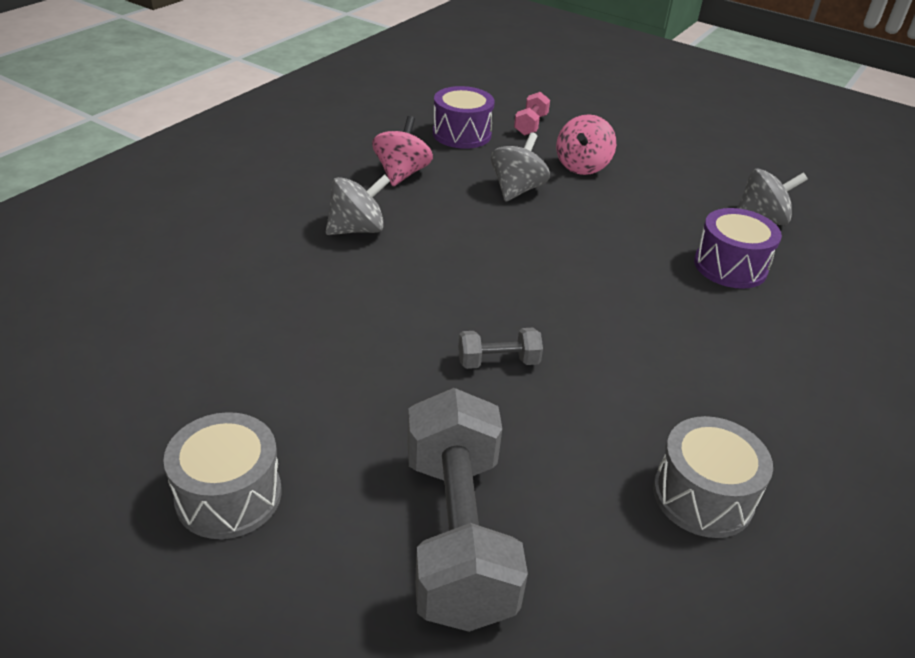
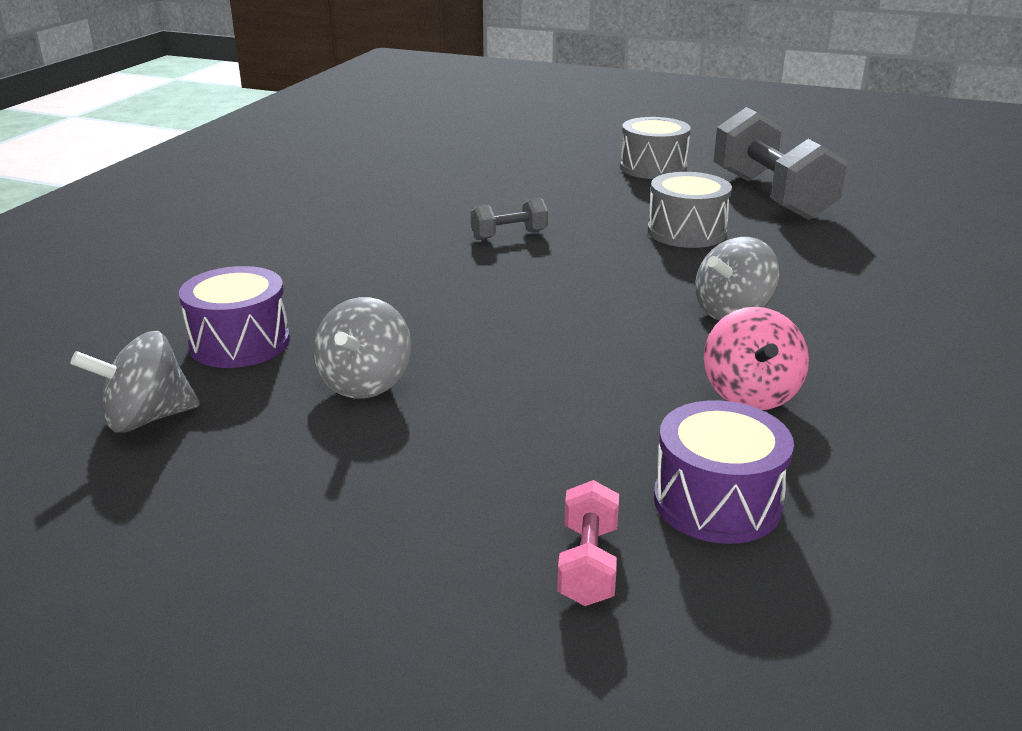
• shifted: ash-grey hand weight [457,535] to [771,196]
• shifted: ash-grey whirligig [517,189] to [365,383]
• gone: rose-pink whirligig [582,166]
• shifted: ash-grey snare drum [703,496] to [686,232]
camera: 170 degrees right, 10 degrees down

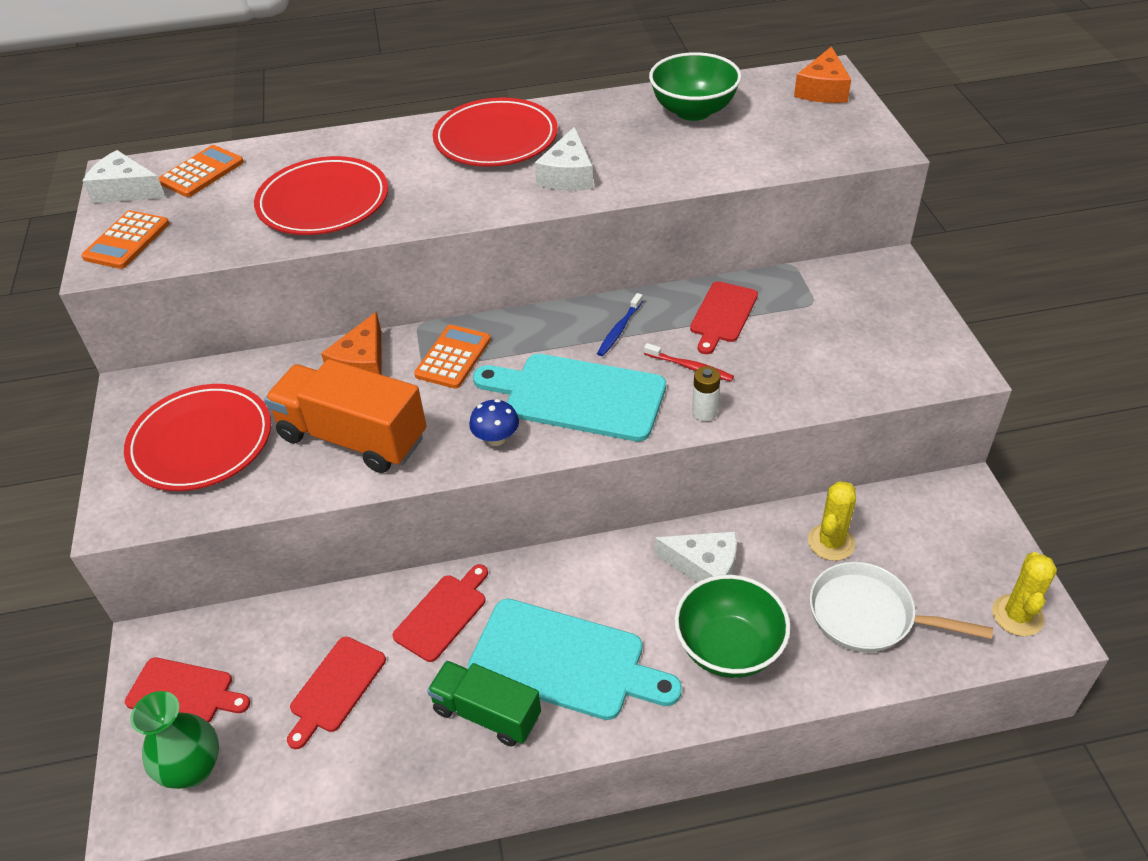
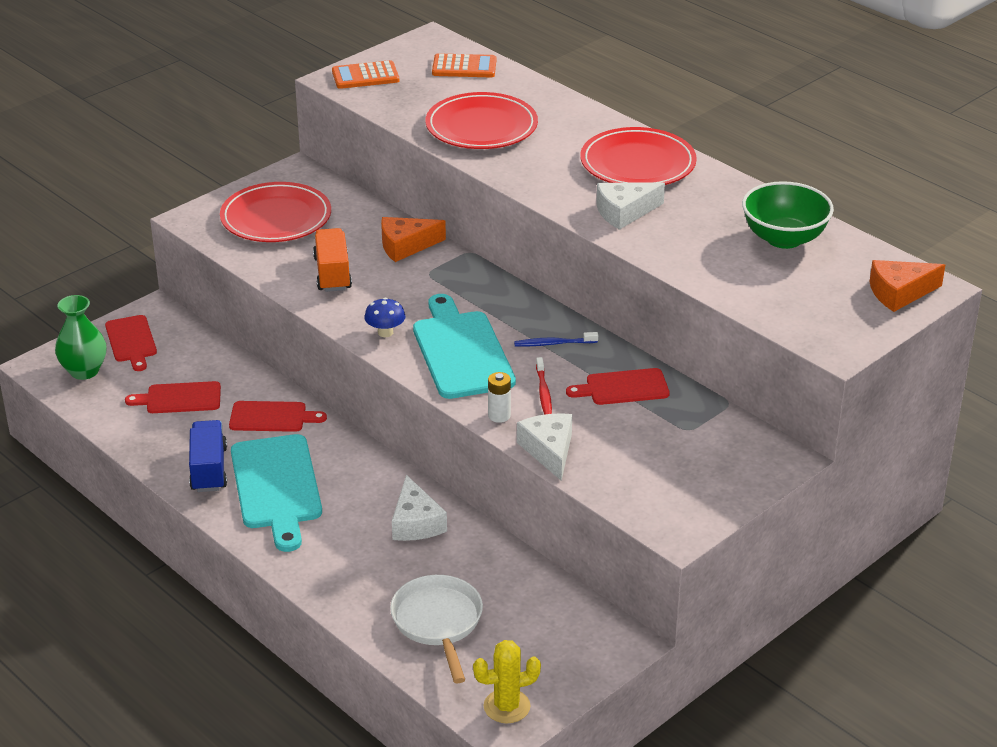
• shifted: snow-white piece of cheese [126,190] to [549,451]
• scaled: orange toy truck [353,438] = [332,274] x0.65
• gone: orange calculator [453,357]
• repainted: leaf-green toy truck [487,713] to royal blue toy truck [209,469]
• gone: leaf-green bowl [728,648]
• gone: bright yellow prickly plant [831,542]
camera: 55 degrees right, 10 degrees down

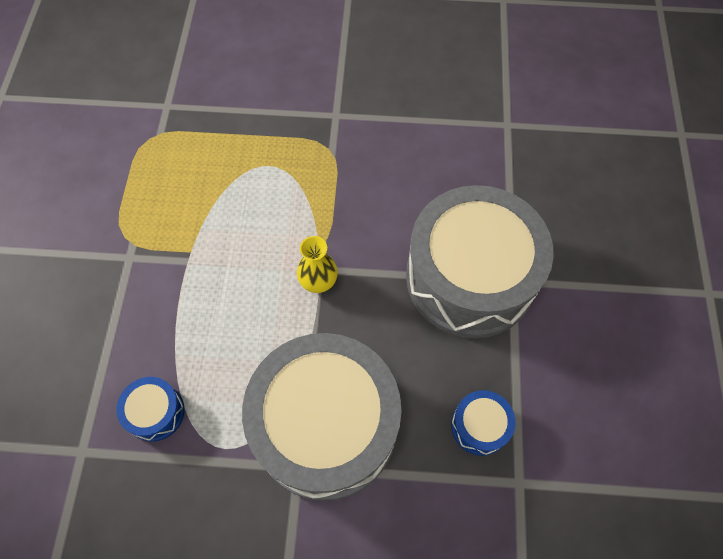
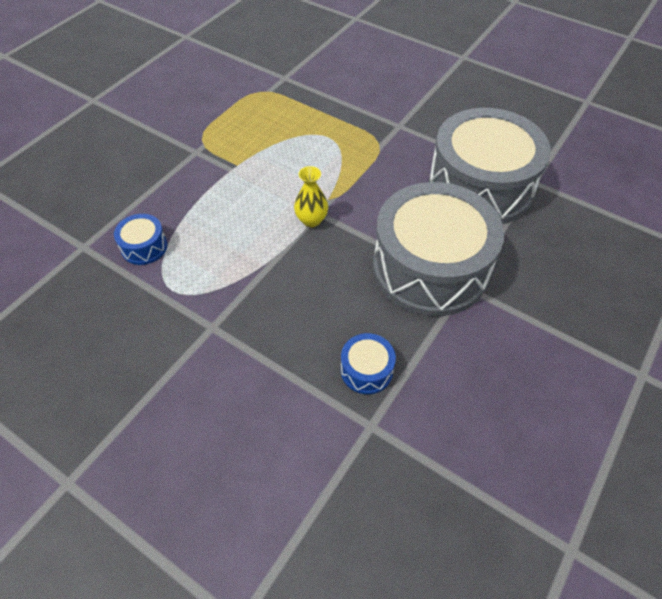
• shifted: ash-grey snare drum [326,425] to [480,187]
camera: 30 degrees right, 10 degrees down

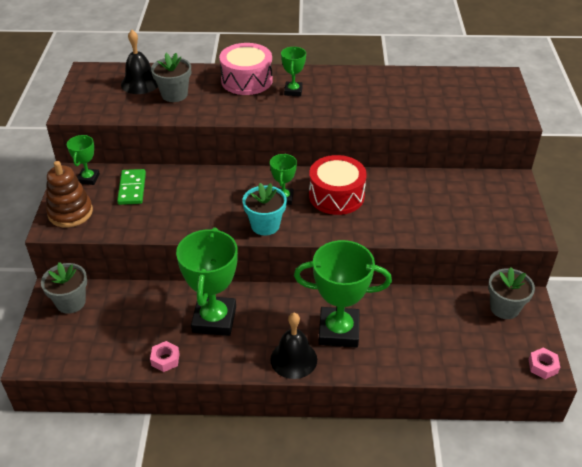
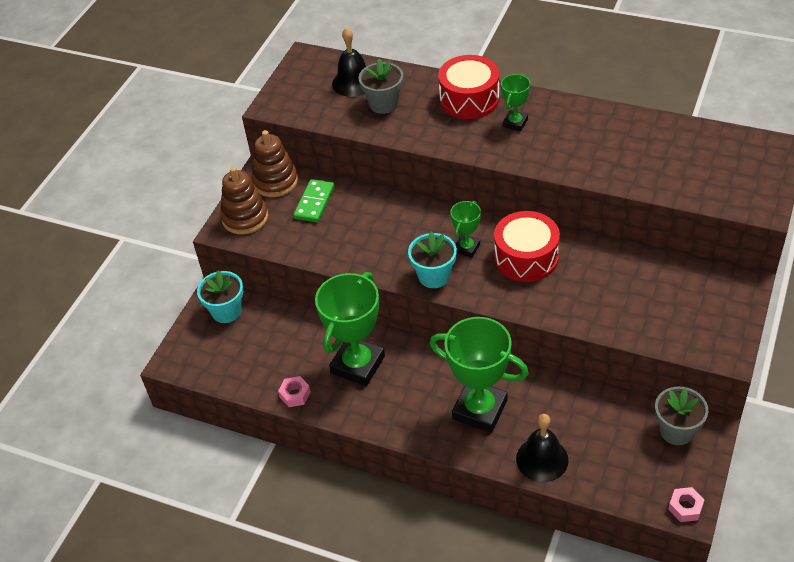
• repainted: ash-grey potted plant [71,302] to teal potted plant [226,311]
• swapped: leaf-green prize cup [88,178] to russet ring stacker [275,181]
• repainted: rose-pink snare drum [246,80] to crimson snare drum [469,99]
• shifted: jet-black school bell [293,359] to [542,459]
camera: 25 degrees right, 5 degrees up

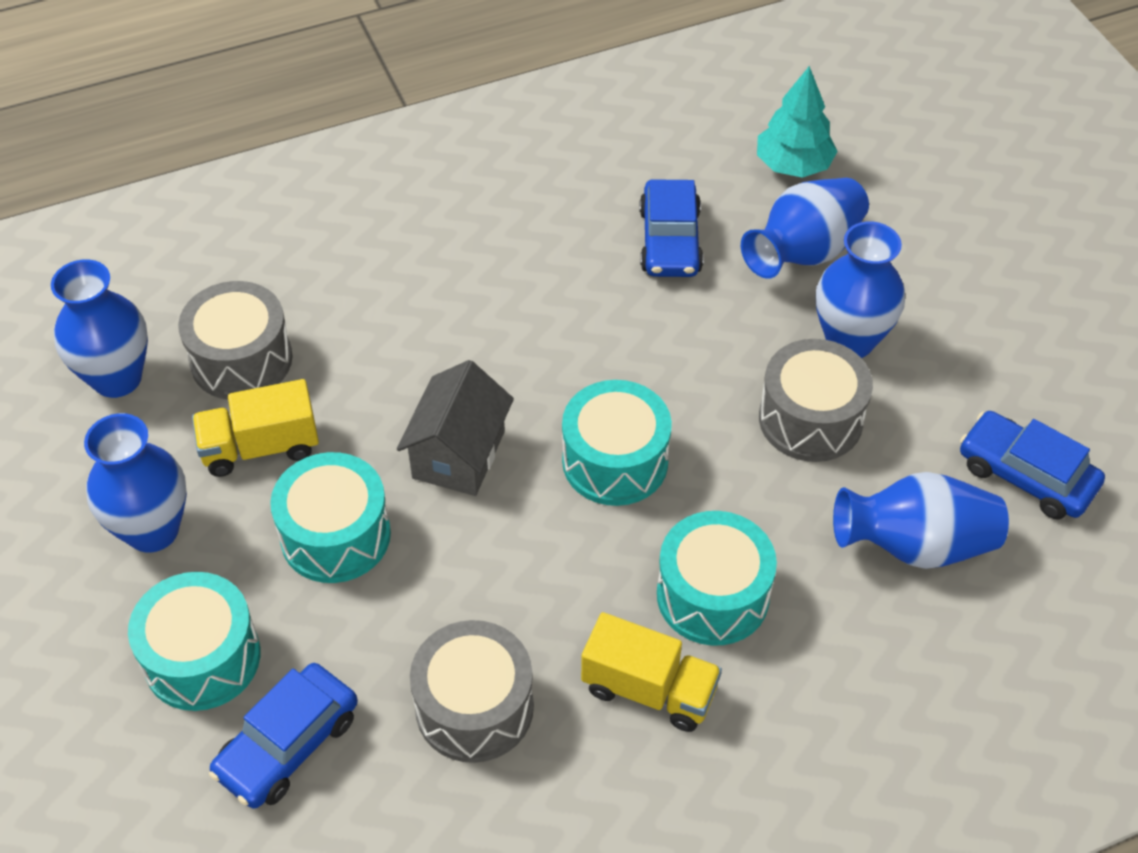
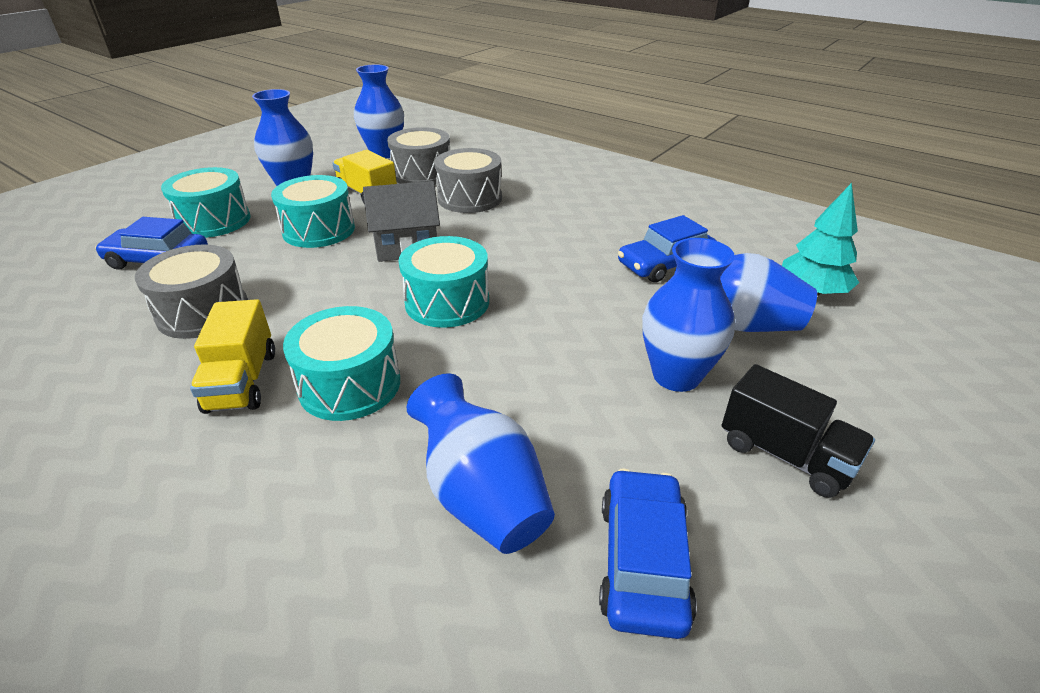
• shifted: ash-grey snare drum [810,419] to [470,198]
• new: jet-black toy truck [785,454]
camera: 60 degrees right, 15 degrees down

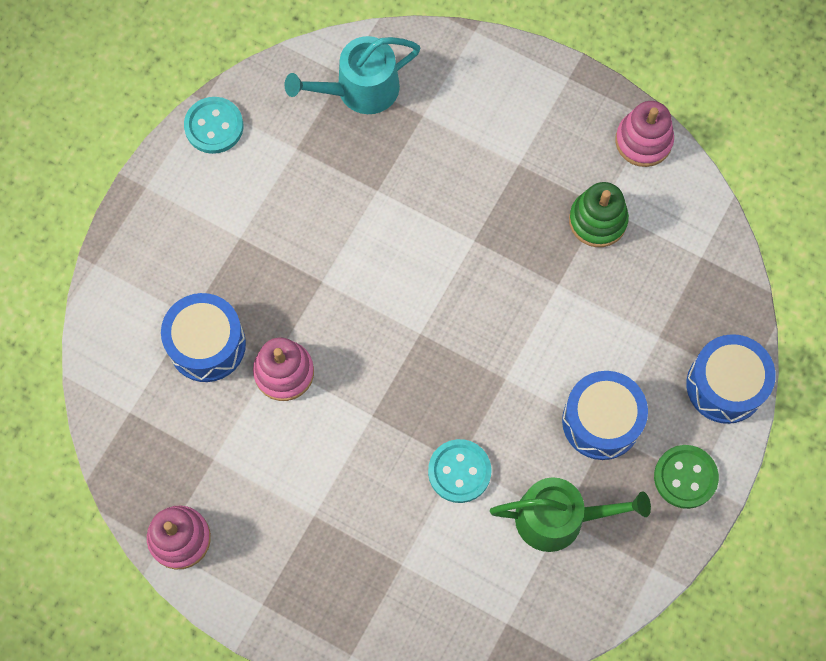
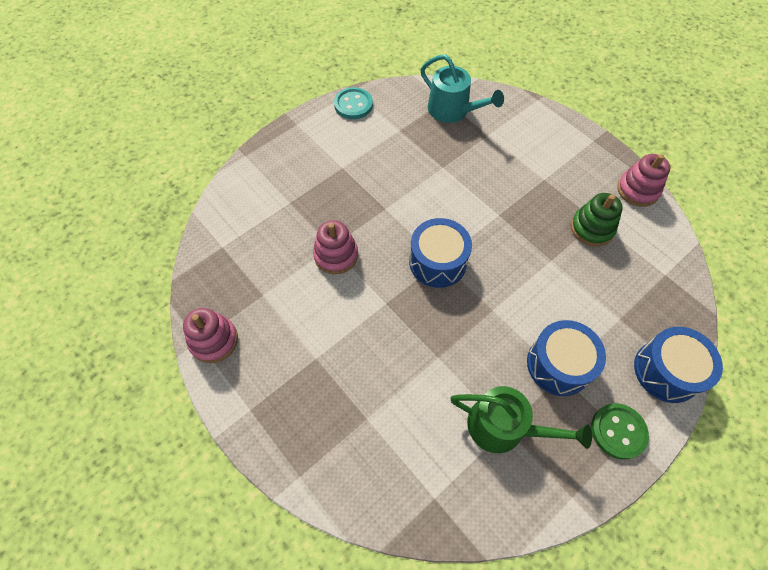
• shifted: royal blue snare drum [207,344] to [437,262]
• rotated: teal sprinkling can [360,89] = [452,110] 135 degrees counterclockwise
• gone: teal sewing button [459,471]
camera: 20 degrees right, 10 degrees down

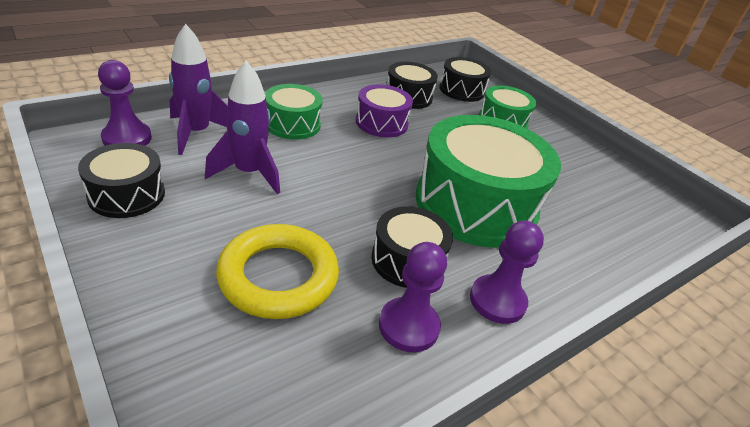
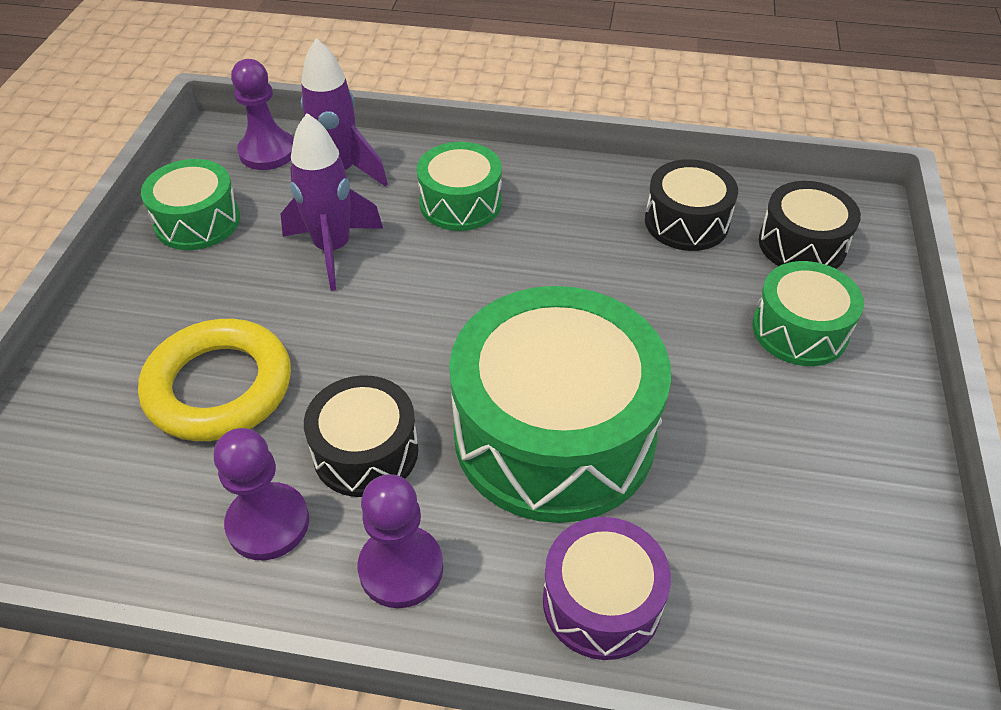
• repainted: jet-black snare drum [127,194] to leaf-green snare drum [197,221]
• shifted: violet snare drum [381,123] to [601,601]
camera: 50 degrees right, 10 degrees up

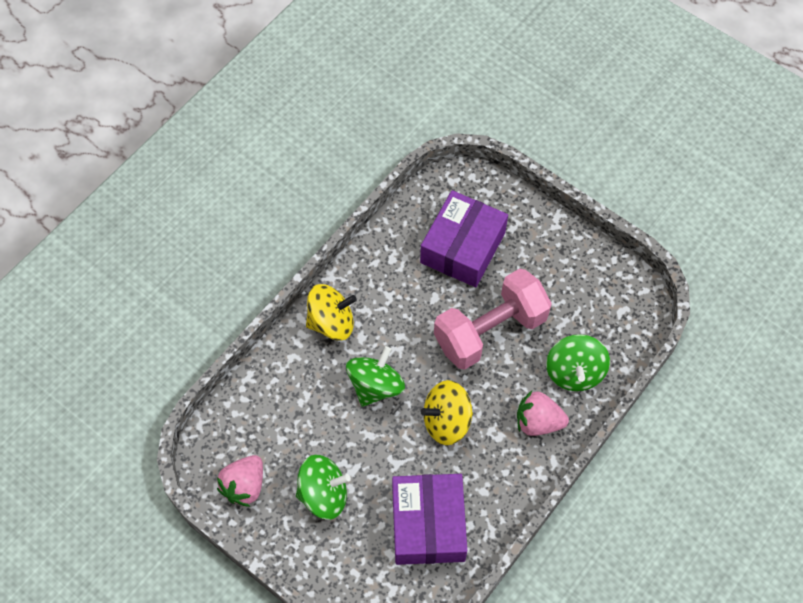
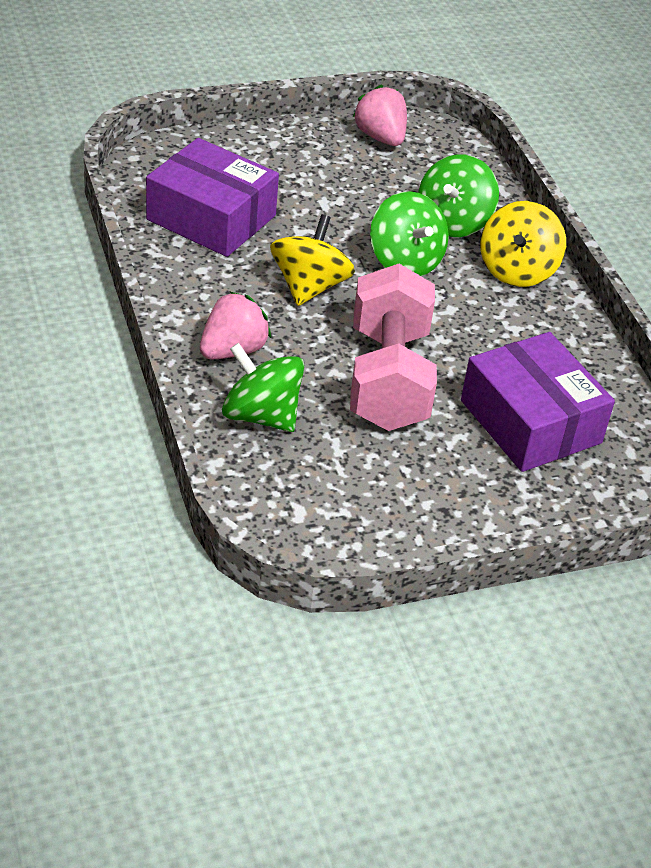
• shifted: leaf-green whirligig [323,494] to [453,222]
camera: 120 degrees right, 20 degrees down

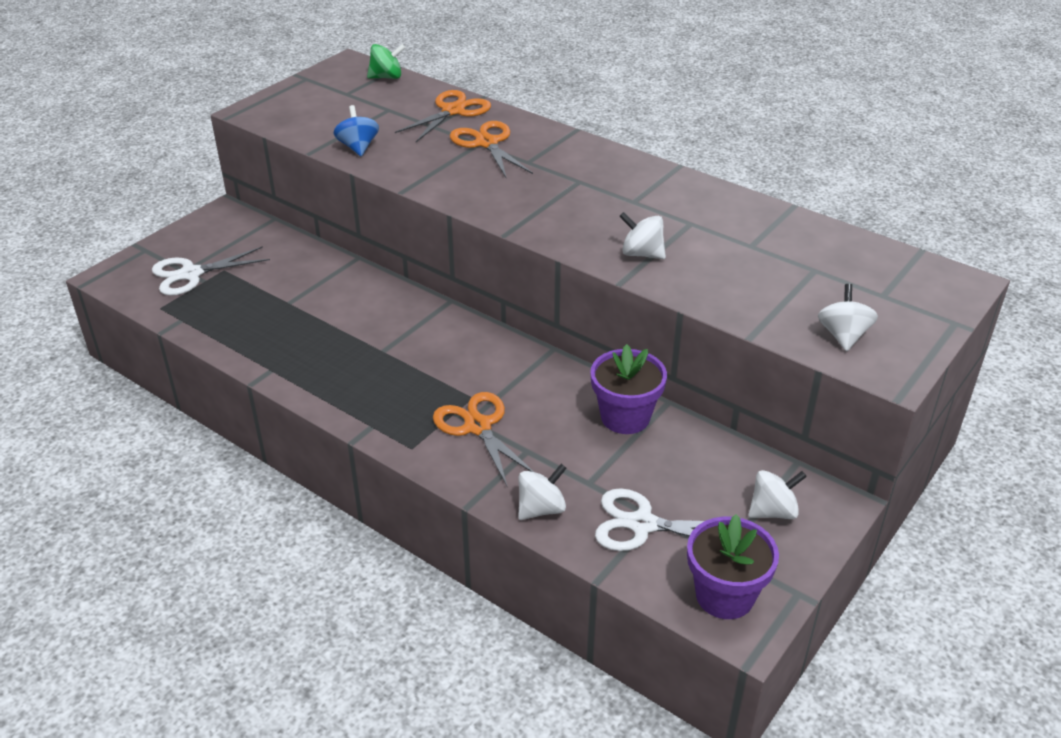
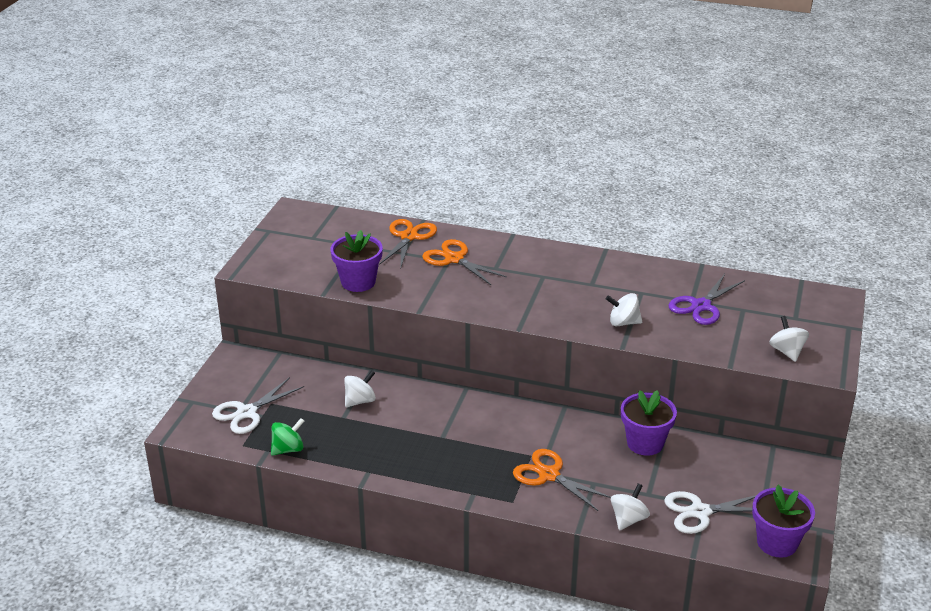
• swapped: royal blue whirligig [358,147] to violet potted plant [358,282]
• shifted: leaf-green whirligig [386,77] to [288,449]
• shifted: snow-white whirligig [773,511] to [360,401]
• new: violet shears [701,306]
camera: 20 degrees left, 5 degrees down

